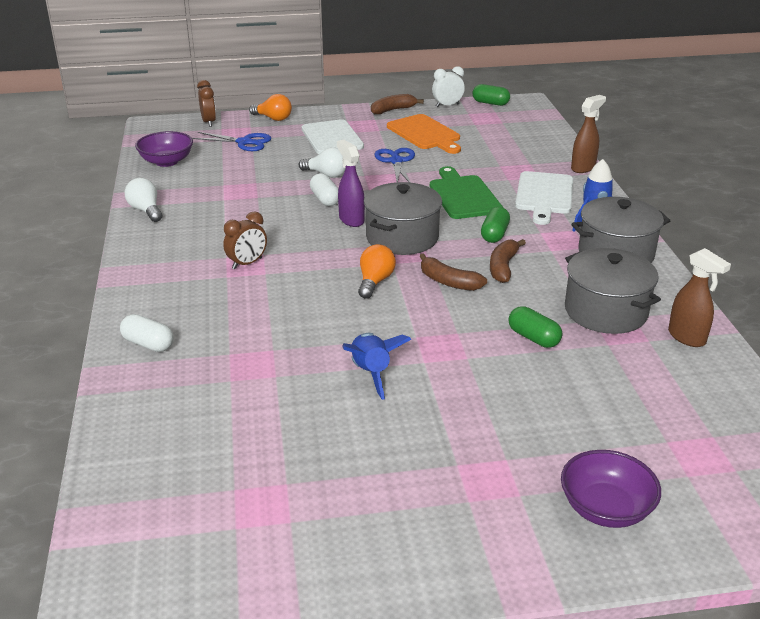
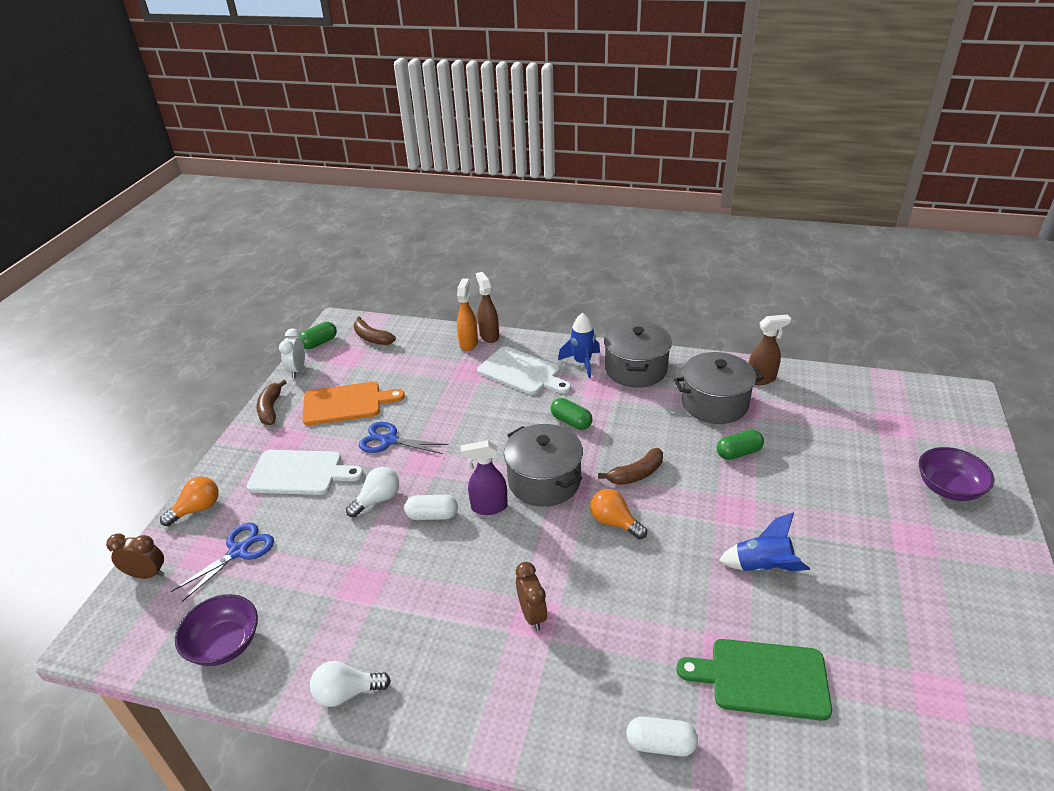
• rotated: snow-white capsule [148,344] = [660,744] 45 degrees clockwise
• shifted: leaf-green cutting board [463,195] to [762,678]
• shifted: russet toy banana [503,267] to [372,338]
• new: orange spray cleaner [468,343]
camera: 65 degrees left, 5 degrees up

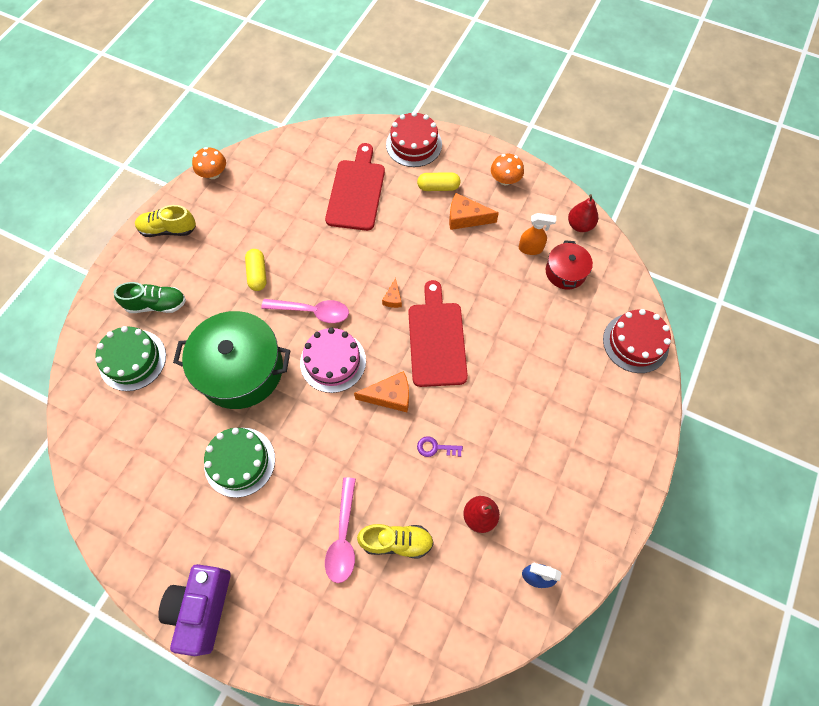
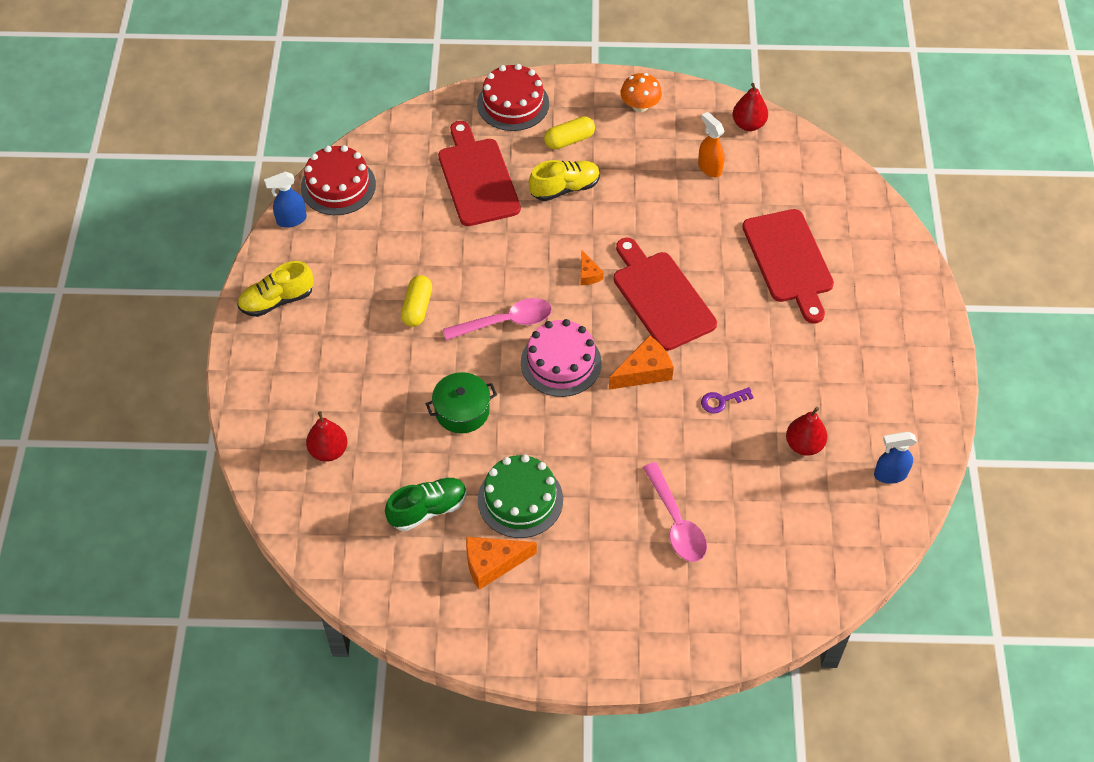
• swapped: leaf-green gateau [132,360] to crimson pear fruit [328,451]
• shifted: leaf-green lace-up shoe [156,304] to [428,509]
• gone: violet camera [202,608]
• scaled: leaf-green pot [241,369] = [462,411] x0.52
• swapped: orange mushroom [213,173] to royal blue spray cleaner [291,220]
• rotated: bright yellow capsule [257,274] = [417,307] 45 degrees clockwise
• shifted: bright yellow lace-up shoe [396,542] to [565,188]
• shifted: orange piece of cheese [466,218] to [492,564]
• rotated: orange spray cleaner [530,249] = [709,168] 105 degrees counterclockwise
• gone: crimson pot [565,272]
• shifted: crimson gateau [635,343] to [338,186]
• new: crimson cutting board [789,260]
camera: 25 degrees left, 10 degrees down

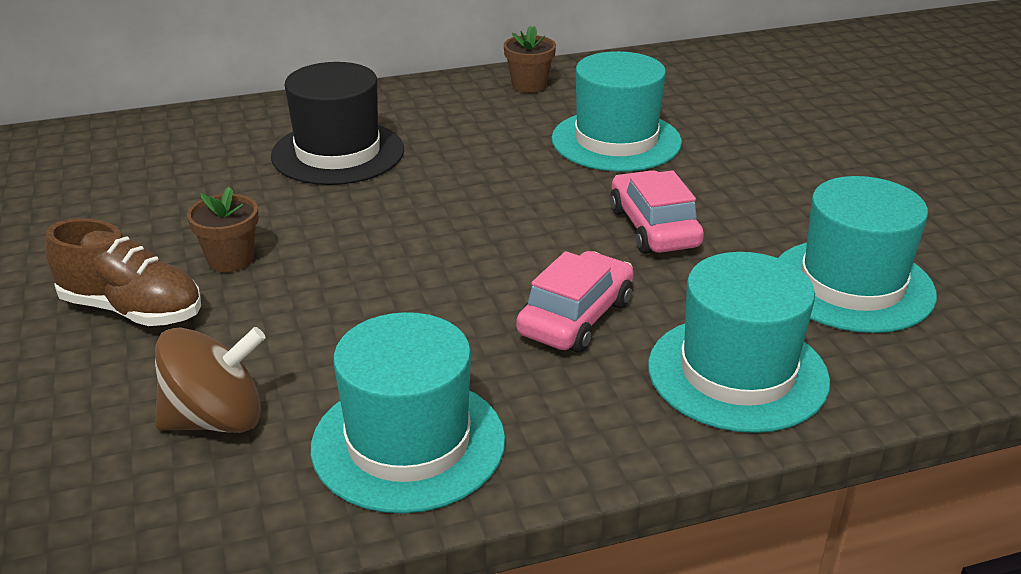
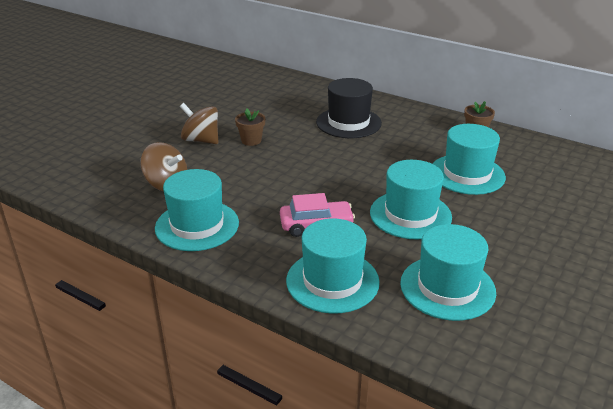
• swapped: russet lace-up shoe [132,310] to russet whirligig [201,140]
• swapped: rose-pink automobile [654,228] to teal top hat [410,215]
camera: 50 degrees right, 0 degrees up

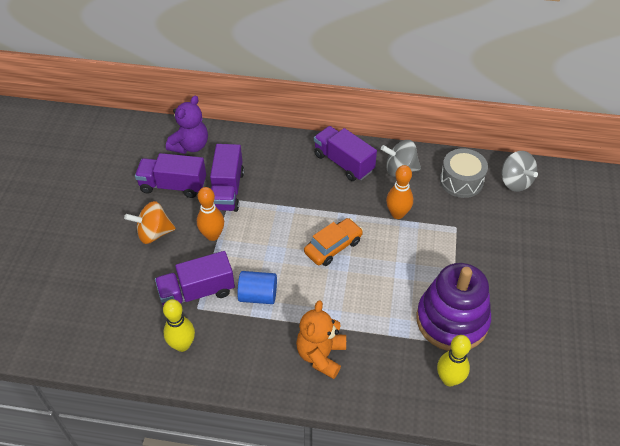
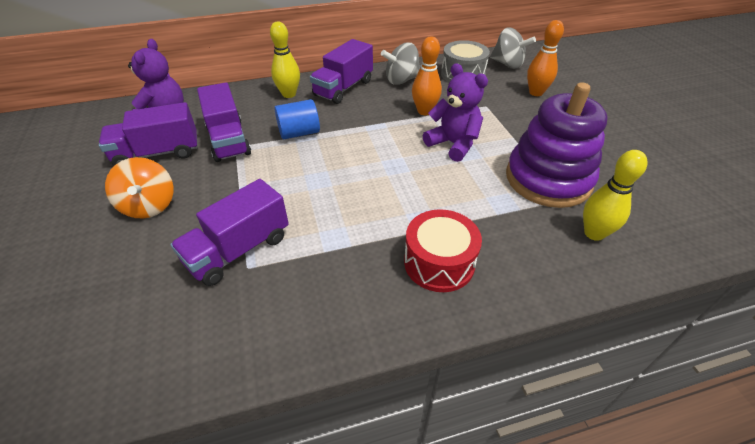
• rotated: orange whirligig [154,233] = [149,205] 75 degrees counterclockwise
• shifted: bright yellow bowling pin [182,345] to [289,94]
• shifted: orange bowling pin [212,235] to [536,92]
• shifted: royal blue cylinder [258,295] to [299,133]
• swapped: orange teddy bear [321,355] to crimson snare drum [439,262]
• gone: orange automobile [333,247]
• rotated: violet toy truck [343,163] = [343,88] 75 degrees counterclockwise
• new: violet teddy bear [453,144]
camera: 25 degrees left, 5 degrees down

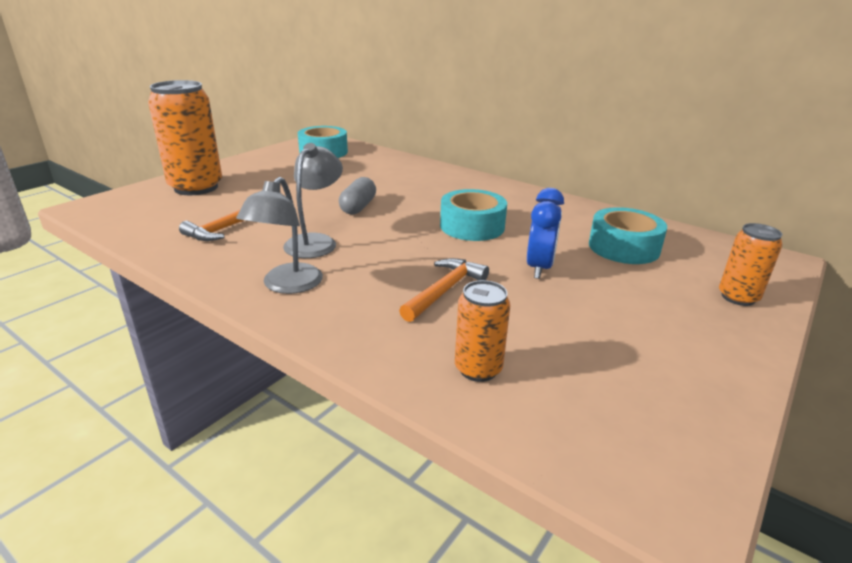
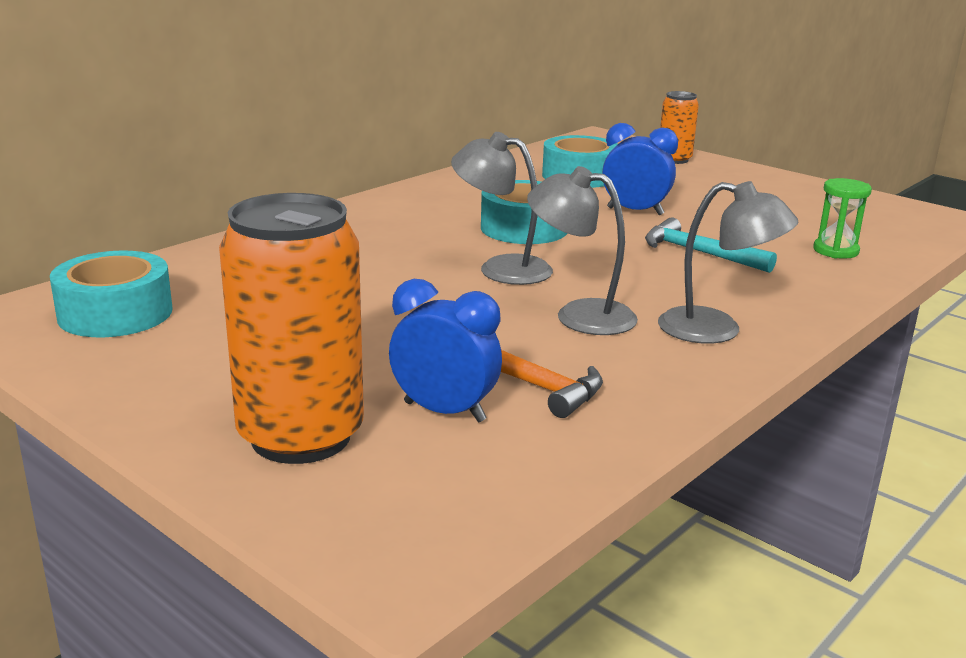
• gone: ash-grey capsule [358,207]
• repainted: orange claw hammer [444,291] to teal claw hammer [699,253]
• swapped: orange soda can [478,369] to leaf-green sand timer [835,251]
• new: royal blue bedside clock [444,412]
• new: ash-grey lamp [501,268]
camera: 85 degrees left, 5 degrees down

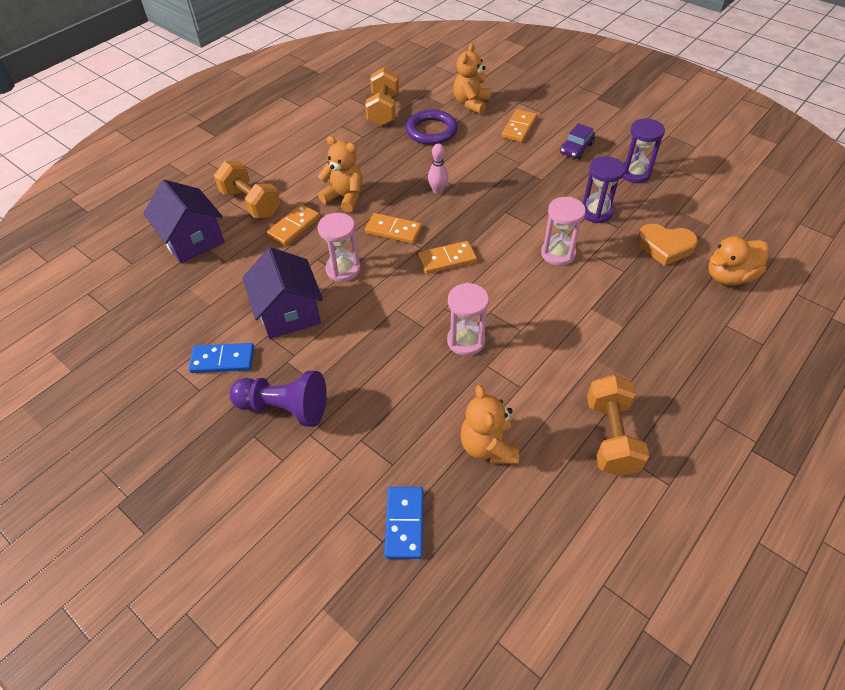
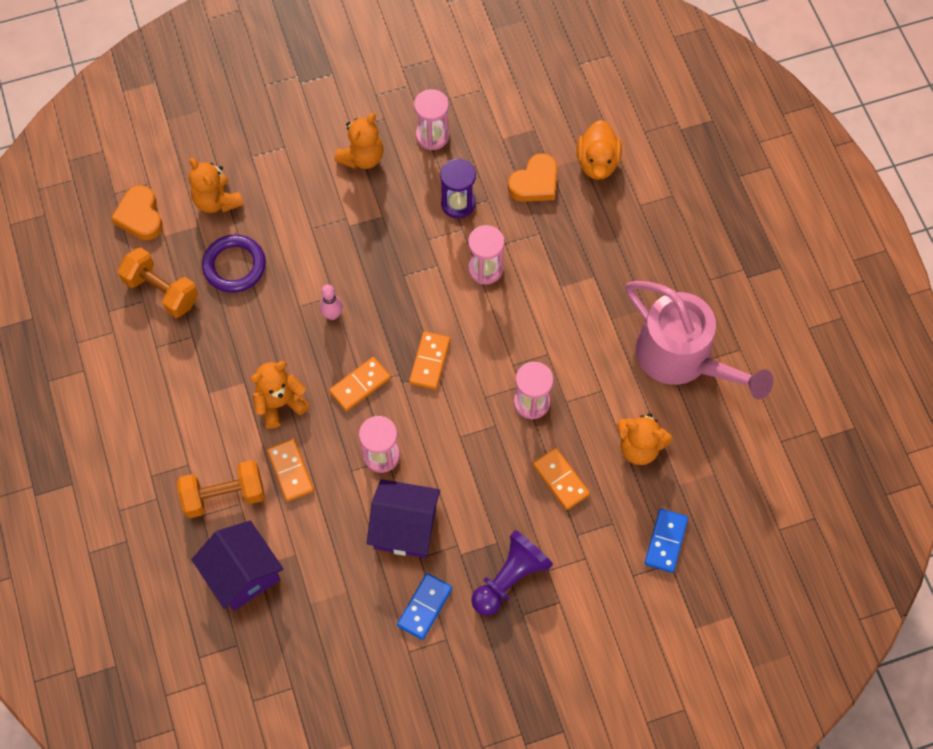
• rotated: violet toy house [193,240] = [243,574] 60 degrees clockwise
• rotated: royal blue domino [404,523] = [665,541] 75 degrees clockwise
• shifted: orange domino [519,128] to [560,480]
• swapped: violet automobile [576,149] to orange teddy bear [362,157]
• swapped: orange hand weight [611,436] to rose-pink sprinkling can [682,358]
• repainted: violet sand timer [634,173] to rose-pink sand timer [432,136]
• new: orange love heart [140,216]
camera: 60 degrees left, 15 degrees up

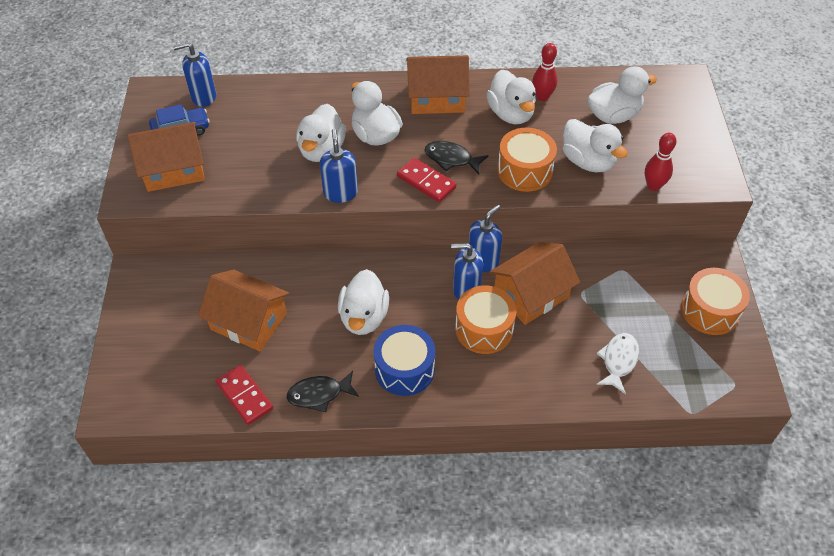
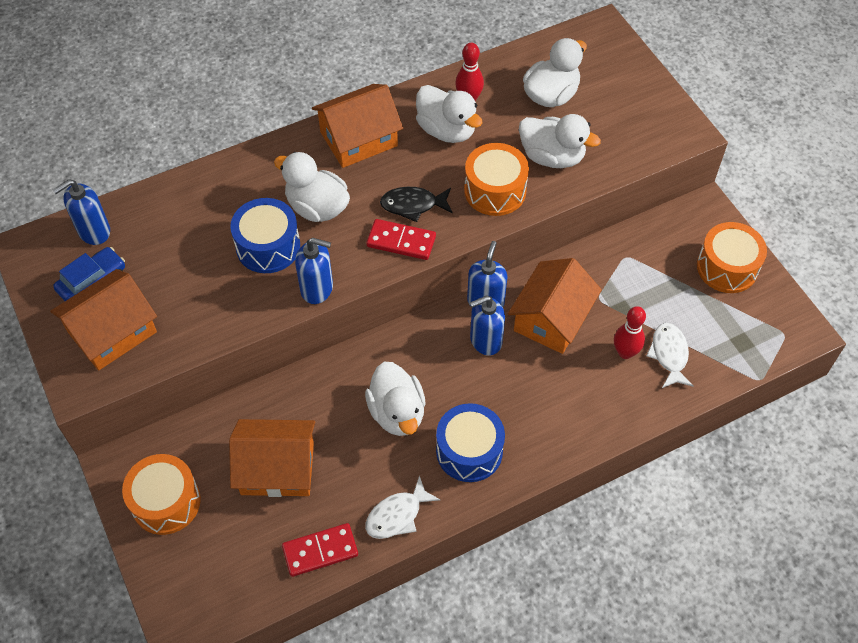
• rotated: crimson domino [244,396] = [320,551] 45 degrees counterclockwise
• repainted: jet-black toy fish [319,394] to snow-white toy fish [397,515]
• swapped: snow-white rubber duck [322,150] to royal blue snare drum [268,246]
• rotated: royal blue soap pump [340,193] = [317,288] 135 degrees clockwise
• shifted: orange snare drum [484,329] to [166,502]
• shifted: crimson bowling pin [653,186] to [625,352]
camera: 25 degrees left, 5 degrees up

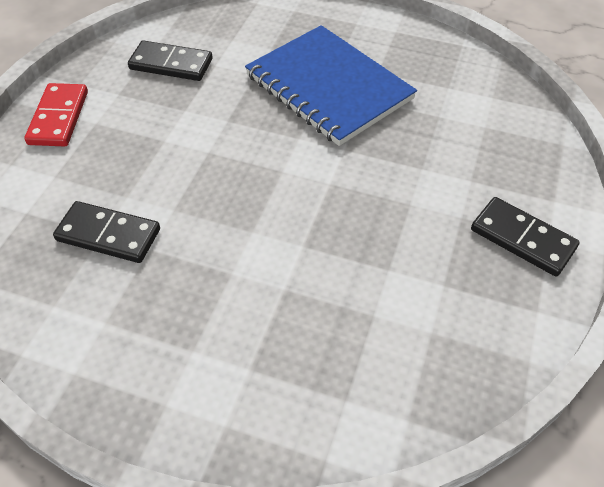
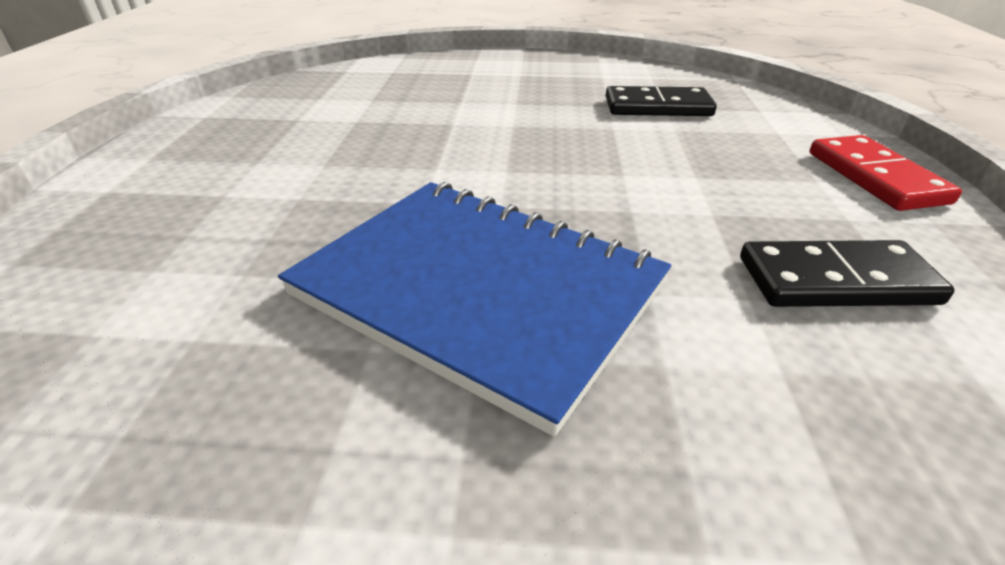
• gone: jet-black domino [522,239]
camera: 165 degrees right, 15 degrees down

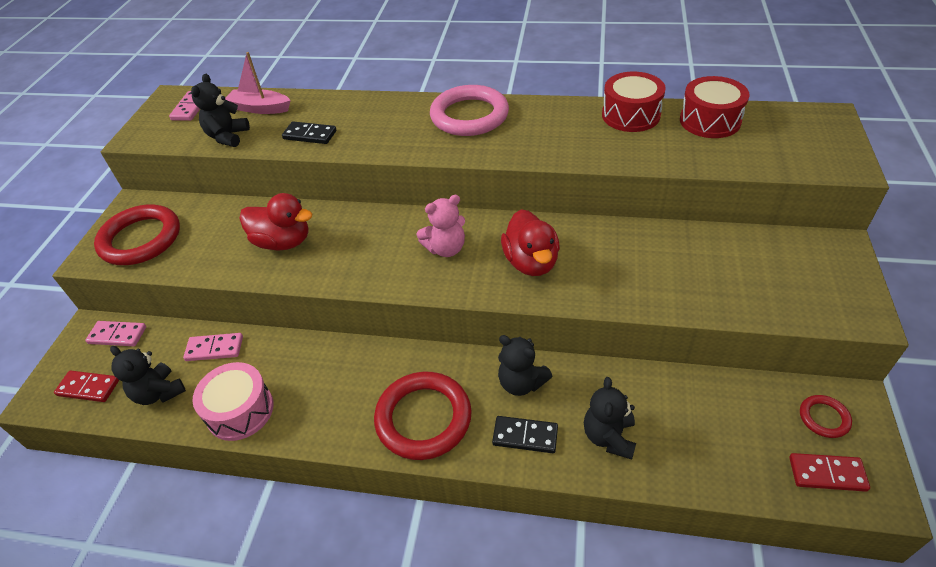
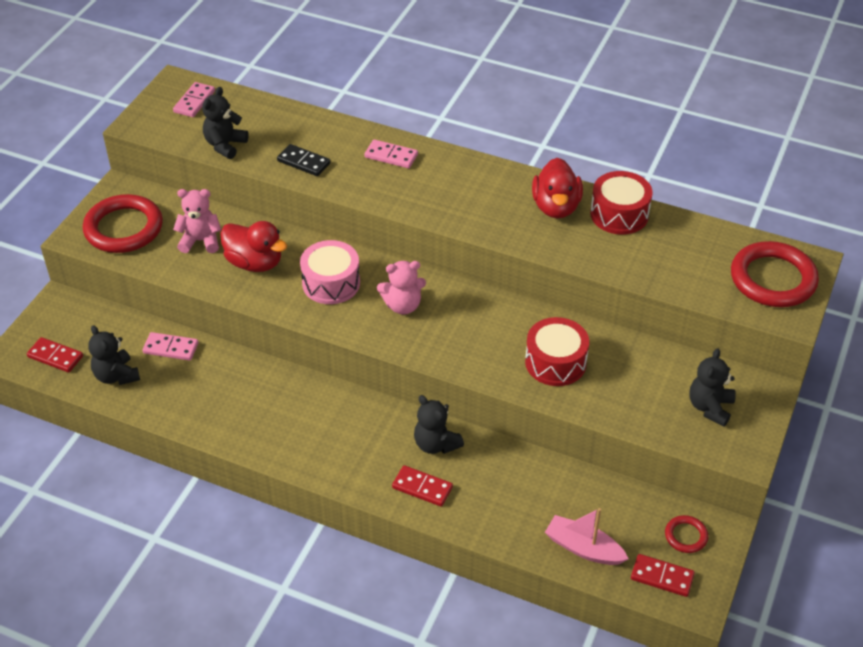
• shifted: rose-pink domino [117,335] to [391,156]
• shifted: rose-pink snare drum [240,410] to [331,283]
• shifted: rose-pink toy boat [260,108] to [583,548]
• shifted: crimson hoop [423,418] to [773,279]
• gone: rose-pink hoop [469,116]
• repainted: jet-black domino [525,436] to crimson domino [422,487]
• shifted: crimson rubber duck [531,262] to [556,207]
• shifted: jet-black teddy bear [609,437] to [710,407]
• shifted: crimson snare drum [710,121] to [555,362]
• new: rose-pink teddy bear [200,241]
camera: 10 degrees right, 0 degrees up

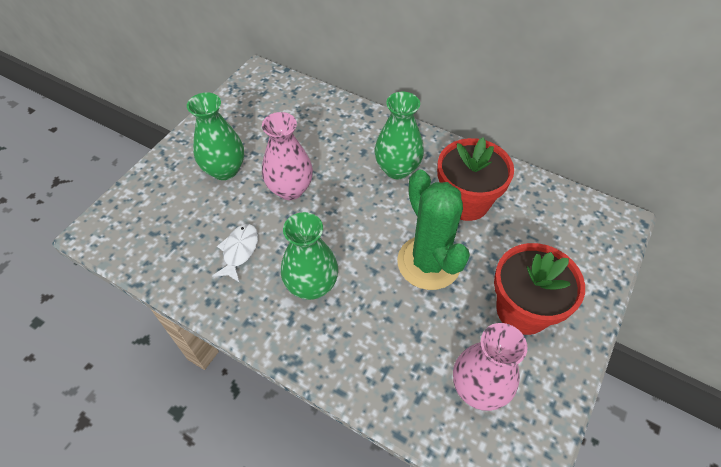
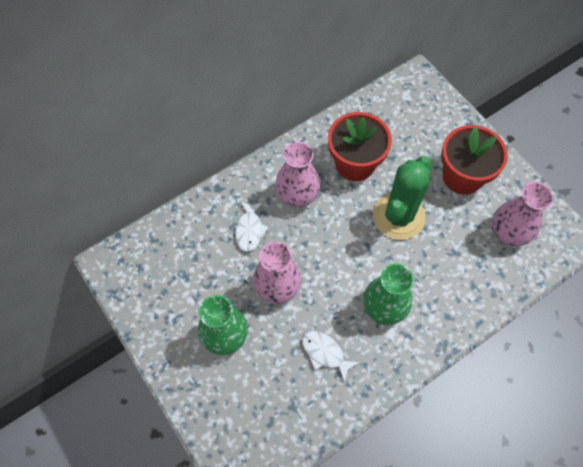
• repainted: leaf-green vase [397,169] to rose-pink vase [297,196]
• rotated: leaf-green prickly plant [429,262] = [398,216] 60 degrees counterclockwise
• new: snow-white toy fish [249,230]
camera: 65 degrees left, 10 degrees up

